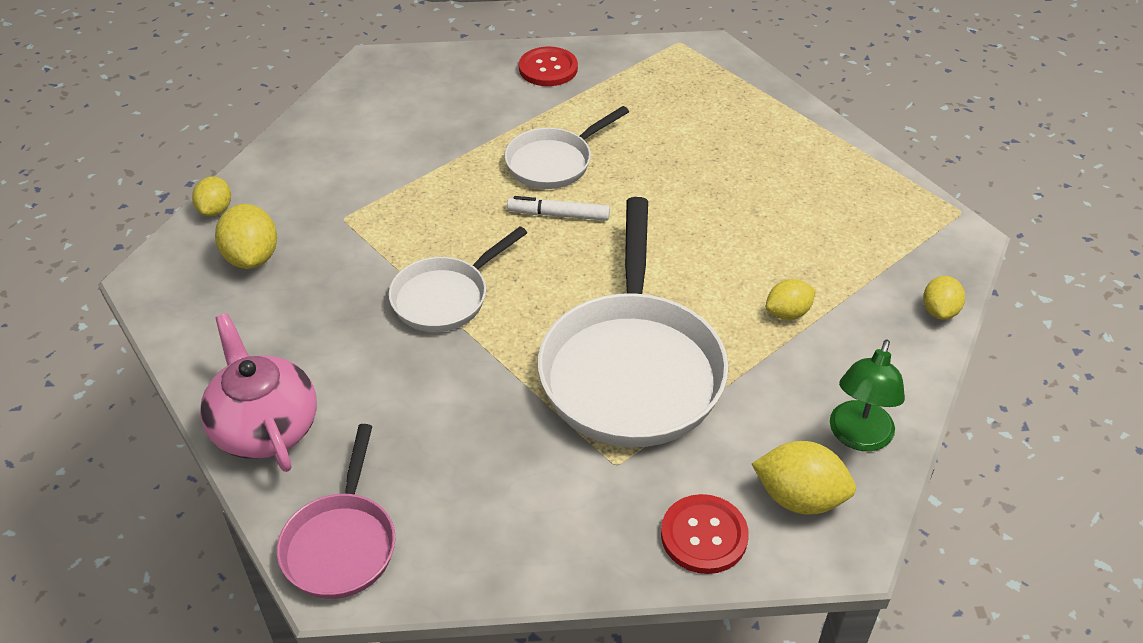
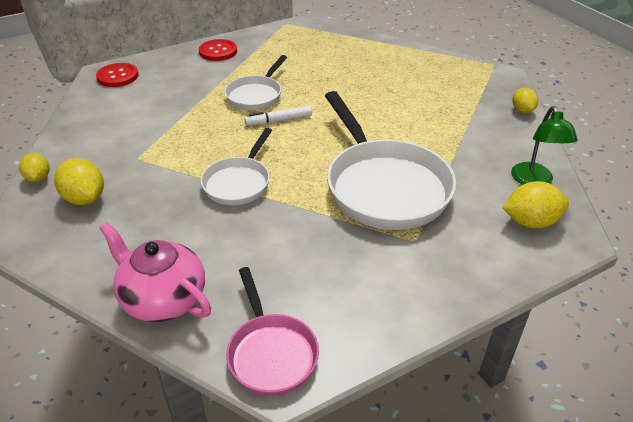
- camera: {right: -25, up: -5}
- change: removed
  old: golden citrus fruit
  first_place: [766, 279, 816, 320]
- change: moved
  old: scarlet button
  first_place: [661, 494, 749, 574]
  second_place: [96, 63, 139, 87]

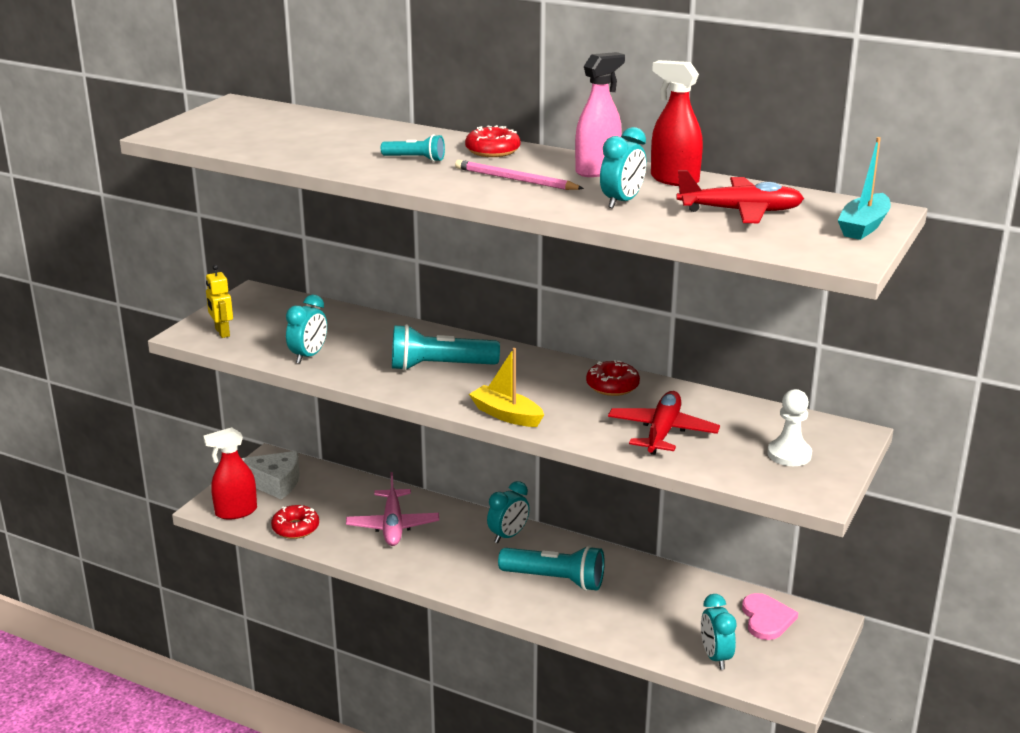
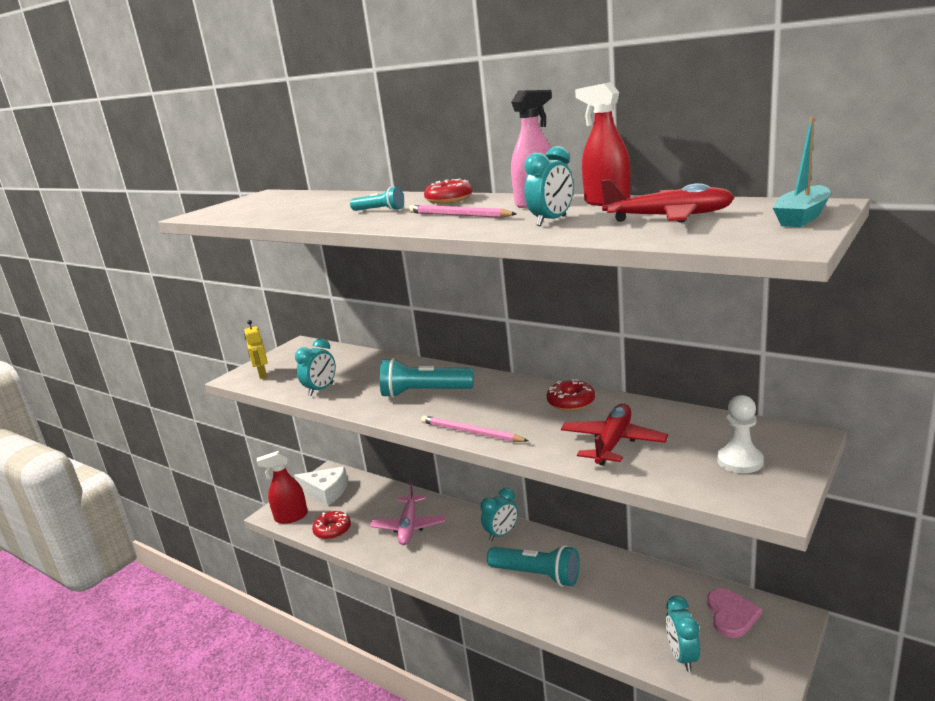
- camera: {right: 10, up: -5}
- change: replaced
  old: golden toy boat
  new: rosy pencil
  first_place: [469, 348, 544, 427]
  second_place: [421, 415, 529, 442]

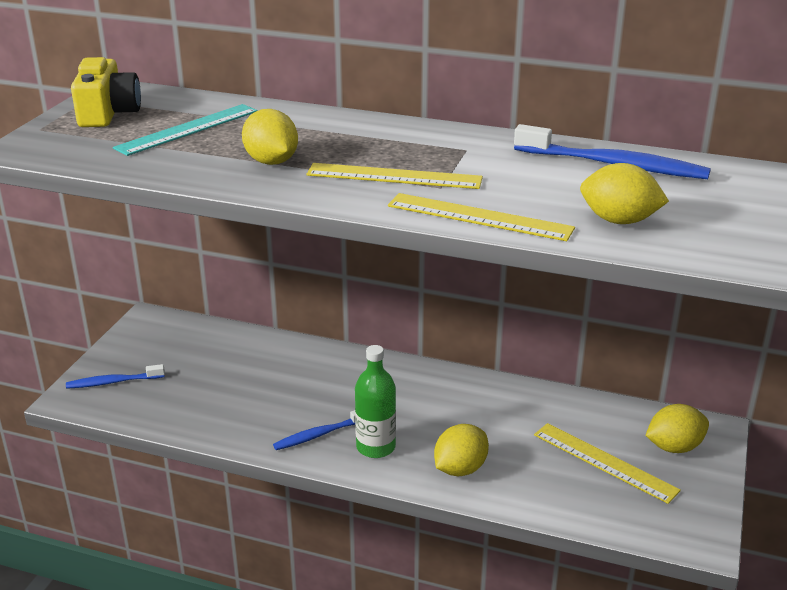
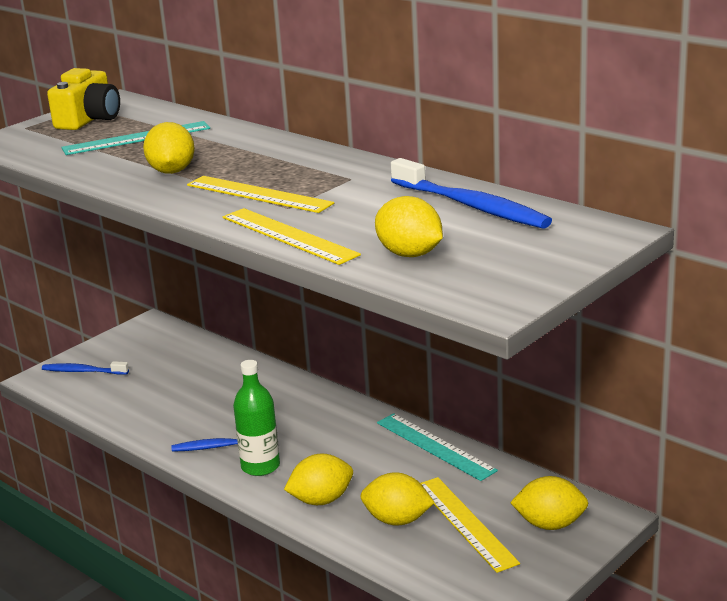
- camera: {right: 25, up: -5}
- change: added
  new: turquoise ruler
  second_place: [377, 413, 498, 481]
- change: added
  new: golden citrus fruit
  second_place: [360, 472, 435, 526]

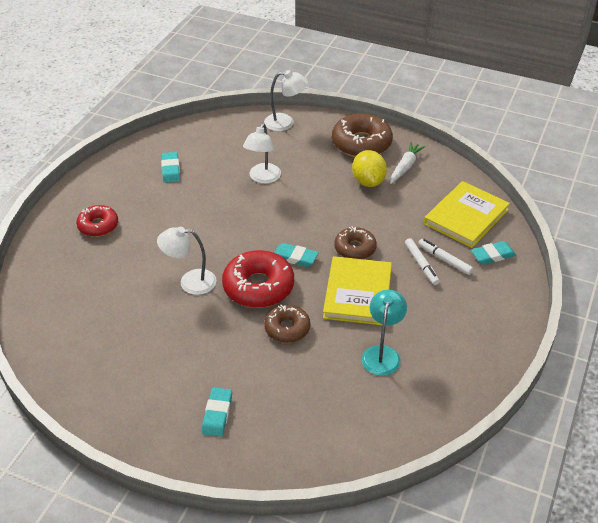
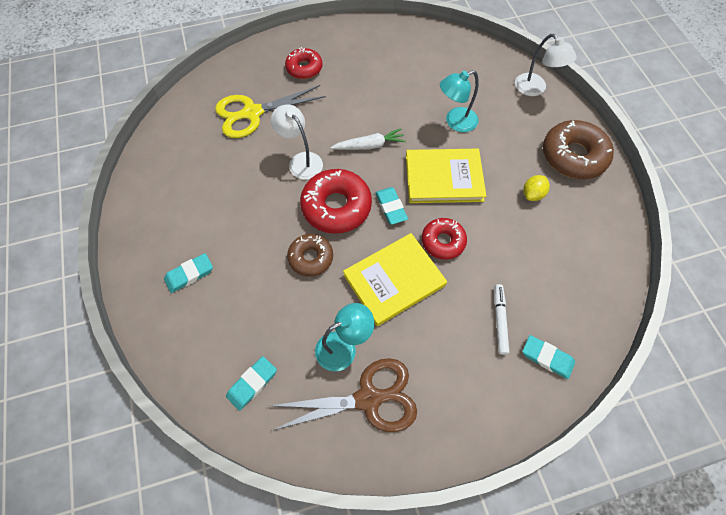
- camera: {right: 50, up: 20}
- change: recoloured
  old: snow-white desk lamp
  new: turquoise desk lamp
  first_place: [243, 123, 281, 184]
  second_place: [440, 70, 479, 132]
- change: moved
  old: snow-white toy carrot
  first_place: [390, 142, 426, 184]
  second_place: [330, 128, 406, 150]
- change: resized
  old: golden citrus fruit
  first_place: [352, 150, 387, 187]
  second_place: [523, 175, 550, 201]
  factor: 0.63
- change: moved
  old: turquoise eraser
  first_place: [161, 152, 180, 183]
  second_place: [226, 356, 277, 411]
- change: moved
  old: golden book
  first_place: [424, 181, 510, 248]
  second_place: [406, 149, 486, 203]
- change: recoloured
  old: russet glazed donut
  new: scarlet glazed donut
  first_place: [334, 226, 377, 259]
  second_place: [422, 218, 467, 260]
- change: removed
  old: snow-white felt pen
  first_place: [405, 238, 440, 285]
- change: added
  new: golden pair of scissors
  second_place: [215, 85, 326, 138]
- change: added
  new: russet pair of scissors
  second_place: [269, 358, 417, 432]

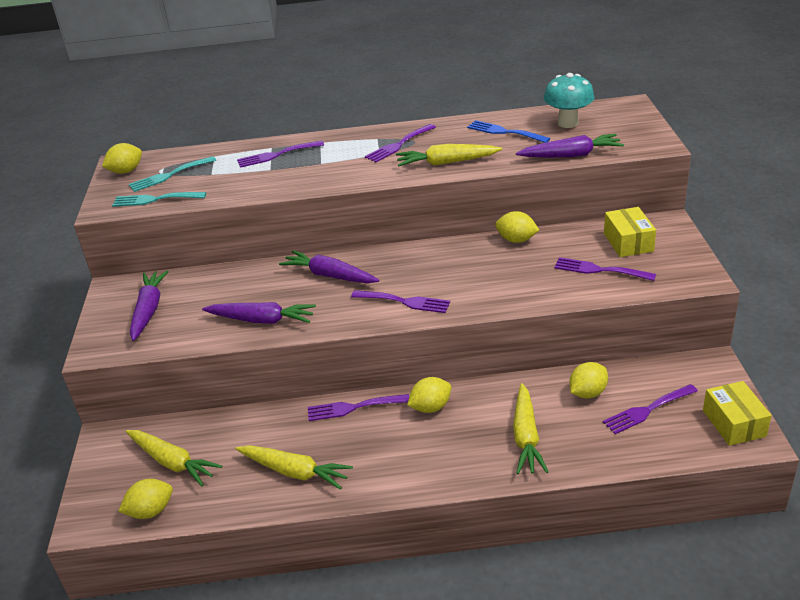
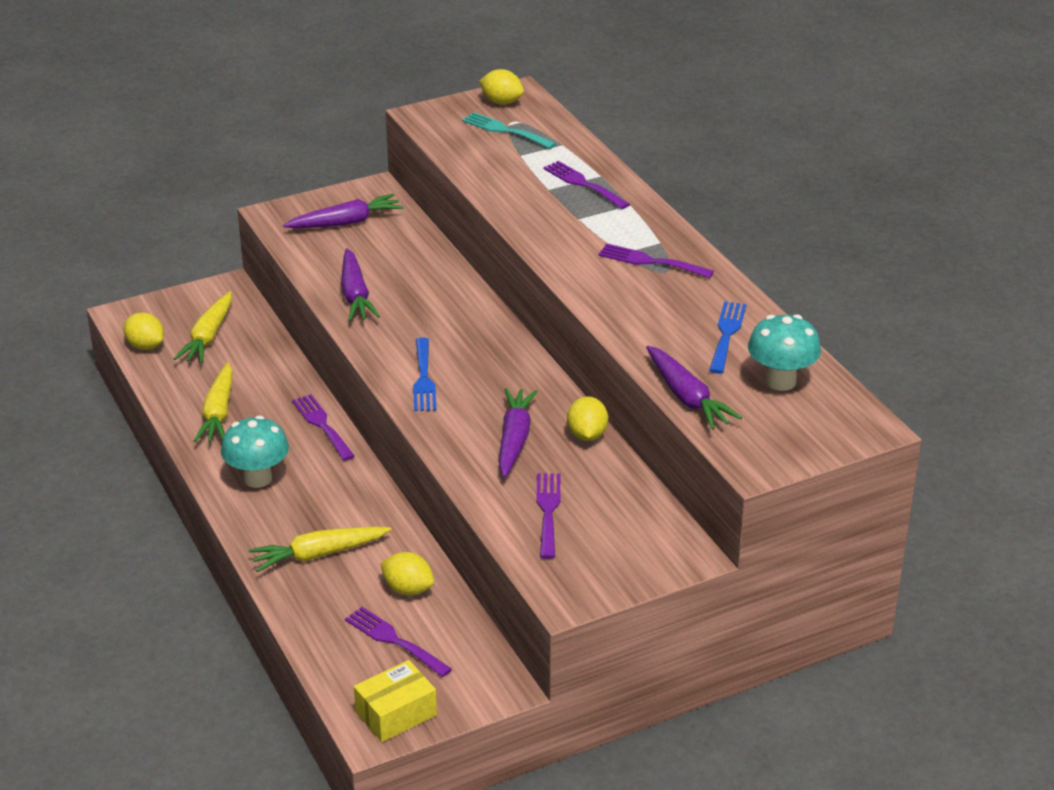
- camera: {right: 65, up: 0}
- change: removed
  old: golden toy carrot
  first_place: [396, 144, 502, 166]
- change: removed
  old: turquoise fork
  first_place: [112, 192, 206, 207]
- change: removed
  old: golden box
  first_place: [604, 207, 656, 257]
- change: moved
  old: royal purple toy carrot
  first_place: [279, 250, 379, 283]
  second_place: [499, 388, 538, 478]
- change: recoloured
  old: royal purple fork
  new: cobalt fork
  first_place: [351, 290, 450, 313]
  second_place: [413, 338, 437, 411]
- change: removed
  old: golden citrus fruit
  first_place: [407, 377, 451, 413]
- change: added
  new: turquoise fungus
  second_place: [221, 416, 289, 488]

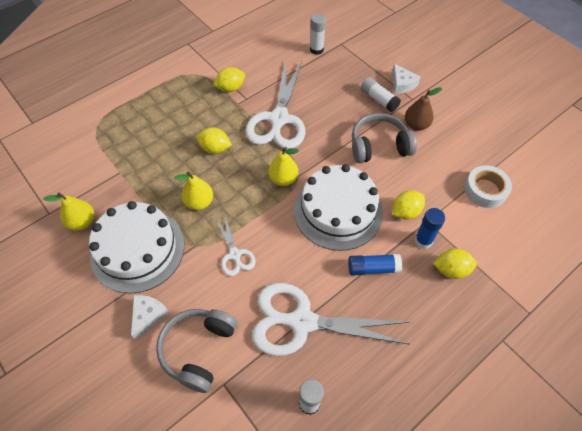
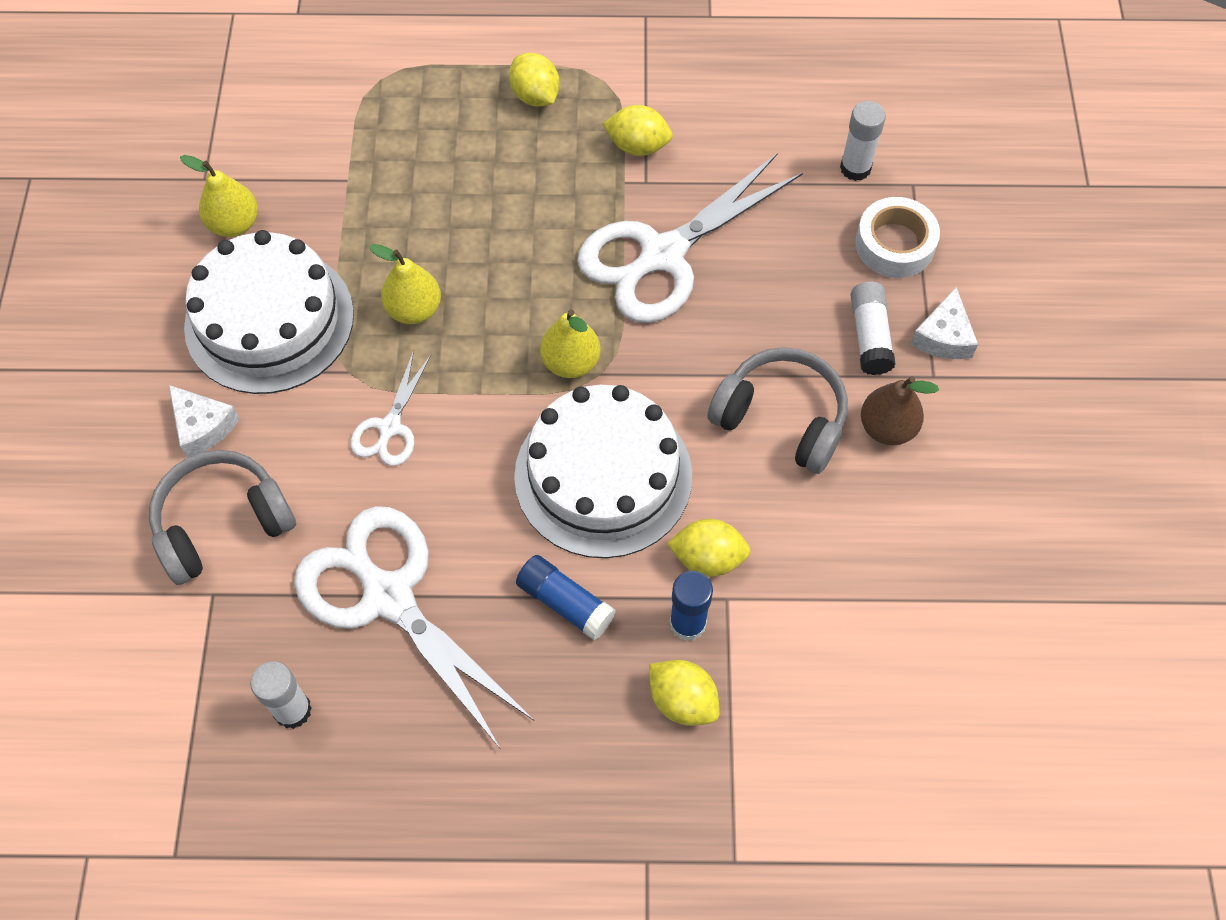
- camera: {right: 40, up: 5}
- change: moved
  old: golden citrus fruit
  first_place: [196, 127, 232, 154]
  second_place: [509, 53, 560, 107]
- change: moved
  old: snow-white tape
  first_place: [464, 165, 512, 208]
  second_place: [855, 197, 940, 278]
- change: turned
  old: snow-white piece of cheese
  first_place: [131, 295, 170, 340]
  second_place: [169, 385, 240, 458]
  degrees: 75

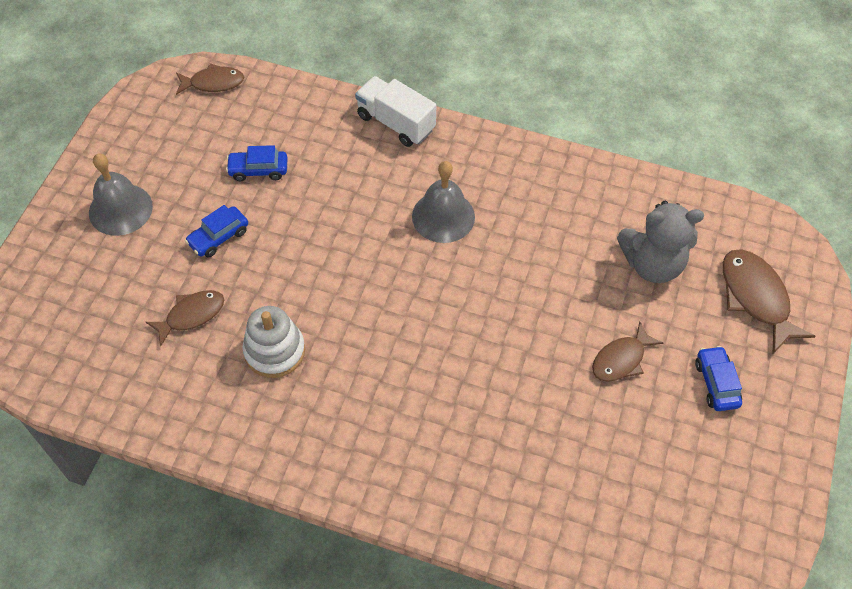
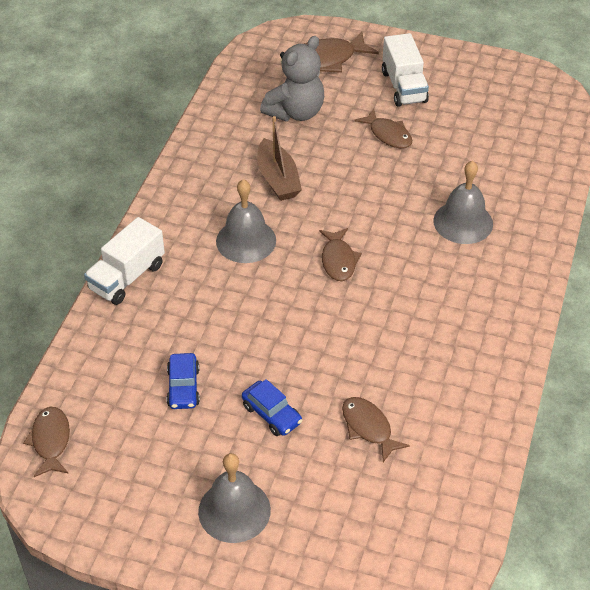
- camera: {right: -90, up: -10}
- change: turned
  old: ash-grey teddy bear
  first_place: [617, 201, 704, 283]
  second_place: [260, 36, 324, 121]
  degrees: 45
- change: removed
  old: snow-white ring stacker
  first_place: [242, 306, 305, 378]
- change: replaced
  old: cobalt toy car
  new: snow-white lorry
  first_place: [695, 346, 742, 411]
  second_place: [382, 33, 429, 107]
- change: added
  new: russet toy boat
  second_place: [257, 116, 302, 201]
- change: added
  new: ash-grey hand bell
  second_place: [433, 161, 493, 244]
- change: added
  new: russet toy fish
  second_place: [319, 228, 362, 281]

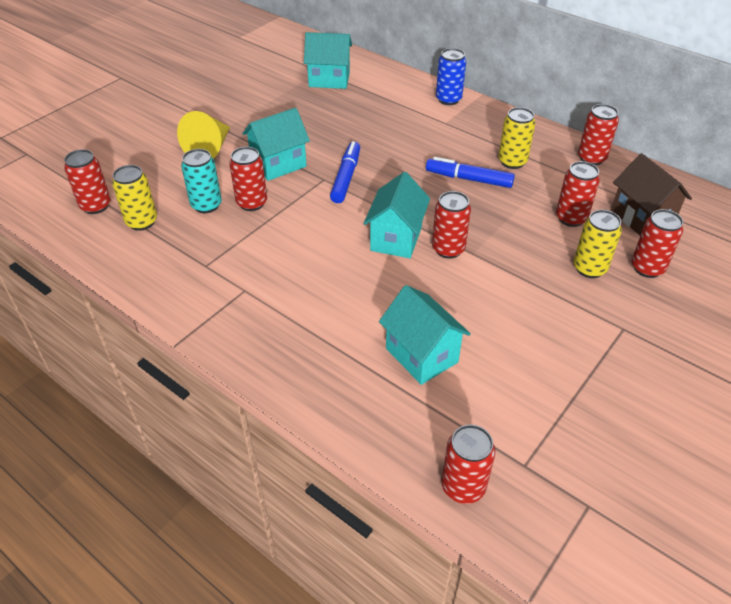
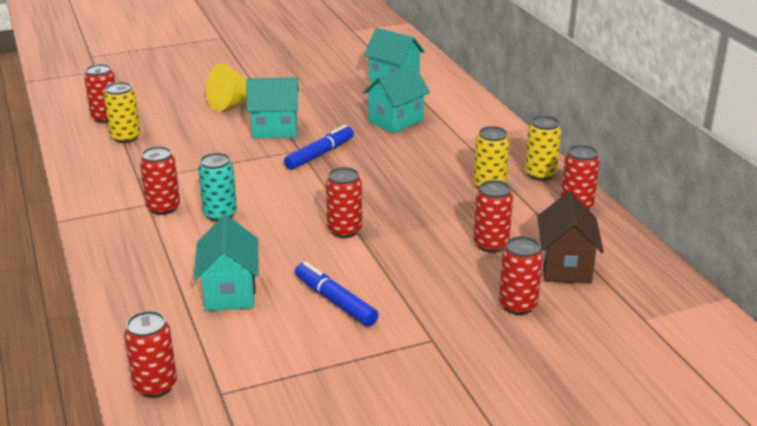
- camera: {right: 30, up: -15}
- change: removed
  old: cobalt soda can
  first_place: [436, 48, 466, 105]
- change: moved
  old: scarlet soda can
  first_place: [229, 147, 267, 211]
  second_place: [140, 146, 180, 215]
- change: moved
  old: turquoise soda can
  first_place: [181, 149, 222, 213]
  second_place: [198, 153, 237, 222]
- change: moved
  old: cobalt felt pen
  first_place: [426, 157, 515, 188]
  second_place: [295, 262, 379, 327]
- change: moved
  old: turquoise cottage
  first_place: [363, 172, 430, 258]
  second_place: [363, 64, 430, 134]
- change: moved
  old: golden soda can
  first_place: [574, 210, 622, 278]
  second_place: [525, 115, 561, 181]

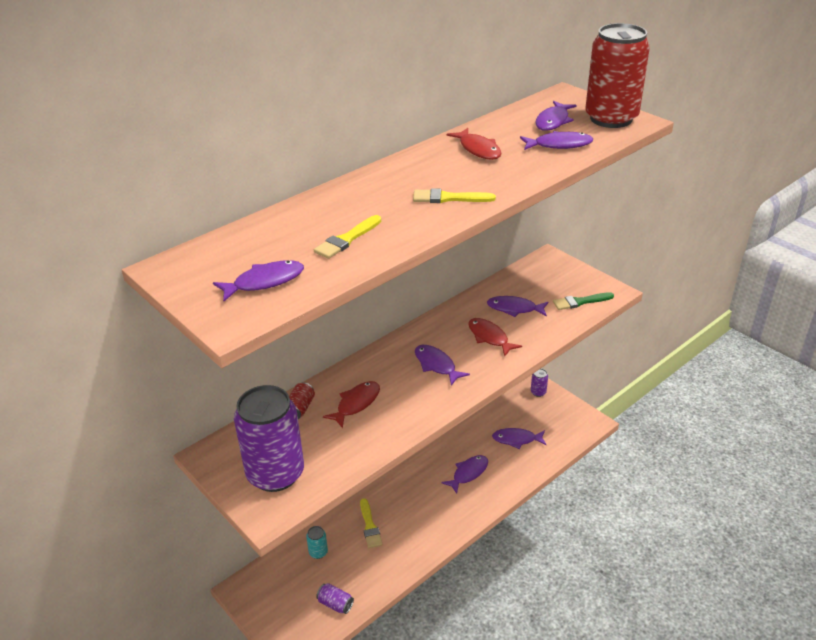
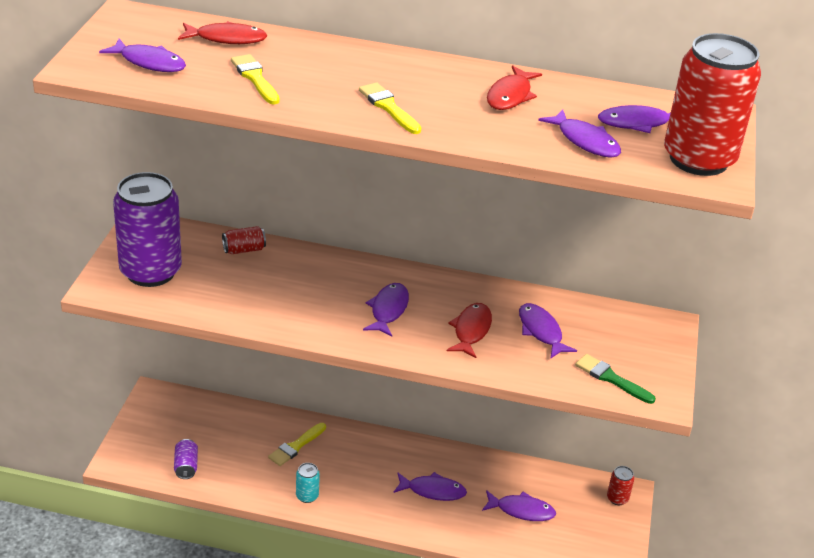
- camera: {right: 50, up: 0}
- change: turned
  old: golden paintbrush
  first_place: [314, 215, 381, 259]
  second_place: [231, 54, 280, 105]
  degrees: 60
- change: recoloured
  old: royal purple soda can
  new: scarlet soda can
  first_place: [531, 369, 548, 397]
  second_place: [607, 466, 634, 505]
- change: moved
  old: scarlet toy fish
  first_place: [323, 381, 380, 428]
  second_place: [178, 21, 267, 44]
- change: turned
  old: royal purple toy fish
  first_place: [492, 428, 547, 449]
  second_place: [482, 490, 556, 521]
  degrees: 135
- change: moved
  old: turquoise soda can
  first_place: [306, 526, 328, 559]
  second_place: [296, 463, 320, 503]

